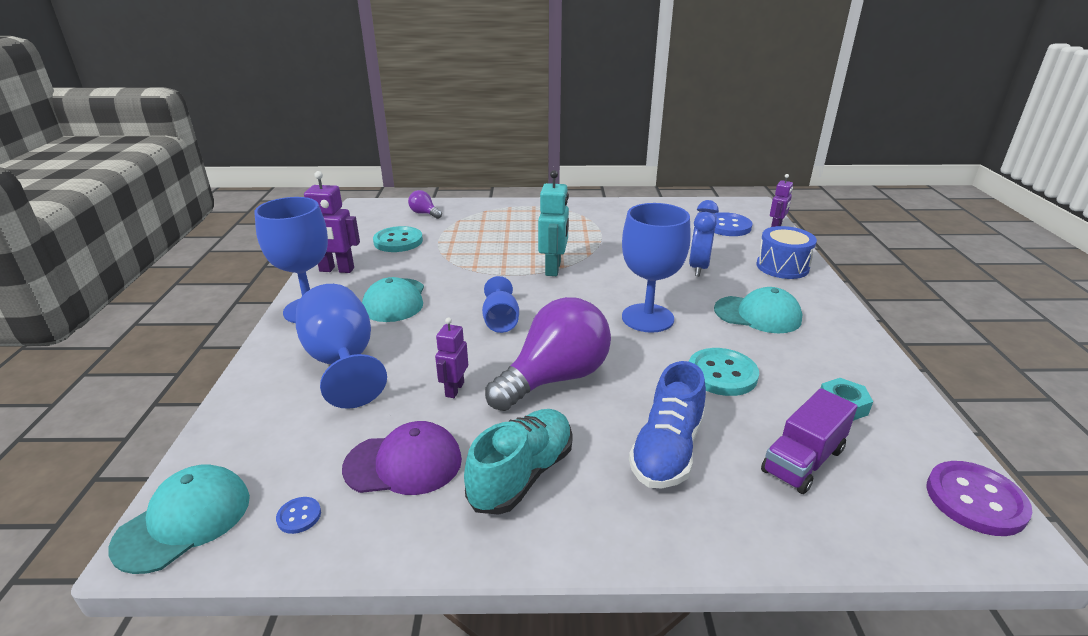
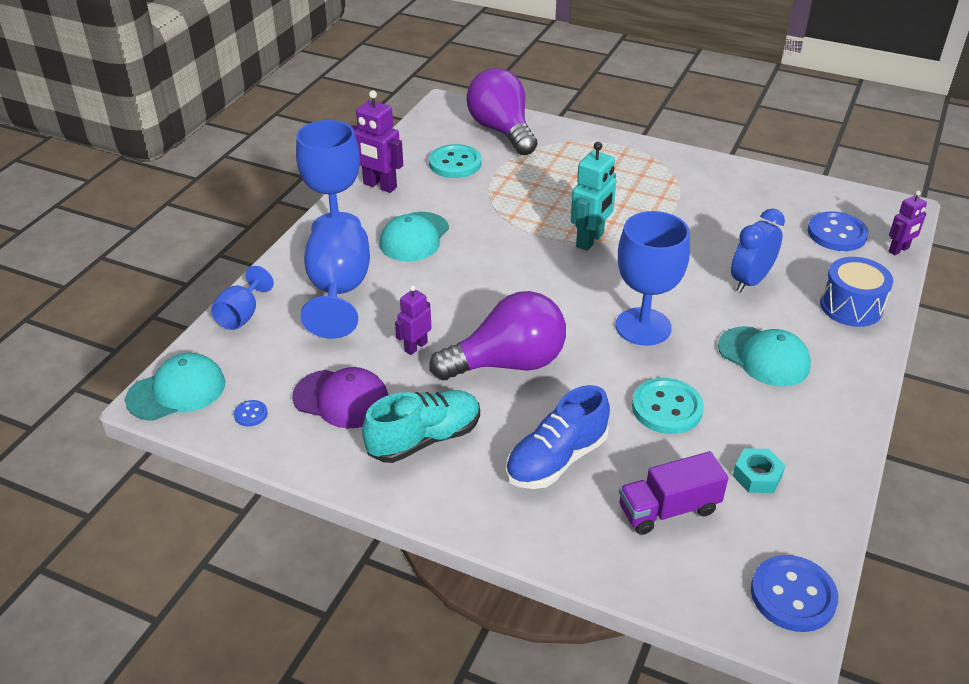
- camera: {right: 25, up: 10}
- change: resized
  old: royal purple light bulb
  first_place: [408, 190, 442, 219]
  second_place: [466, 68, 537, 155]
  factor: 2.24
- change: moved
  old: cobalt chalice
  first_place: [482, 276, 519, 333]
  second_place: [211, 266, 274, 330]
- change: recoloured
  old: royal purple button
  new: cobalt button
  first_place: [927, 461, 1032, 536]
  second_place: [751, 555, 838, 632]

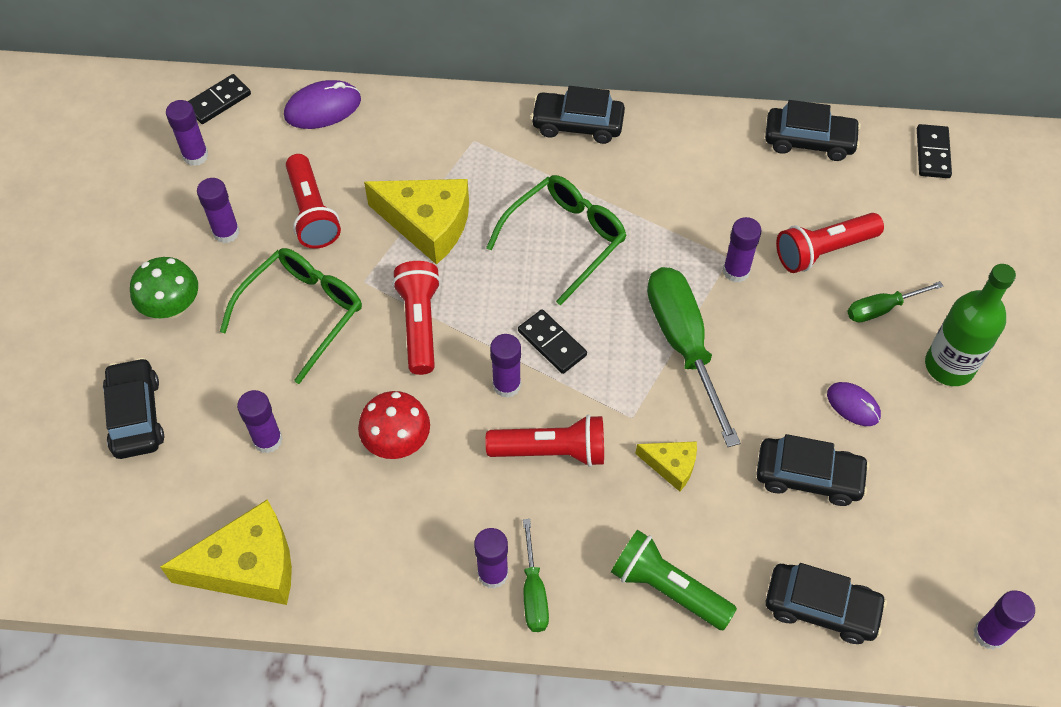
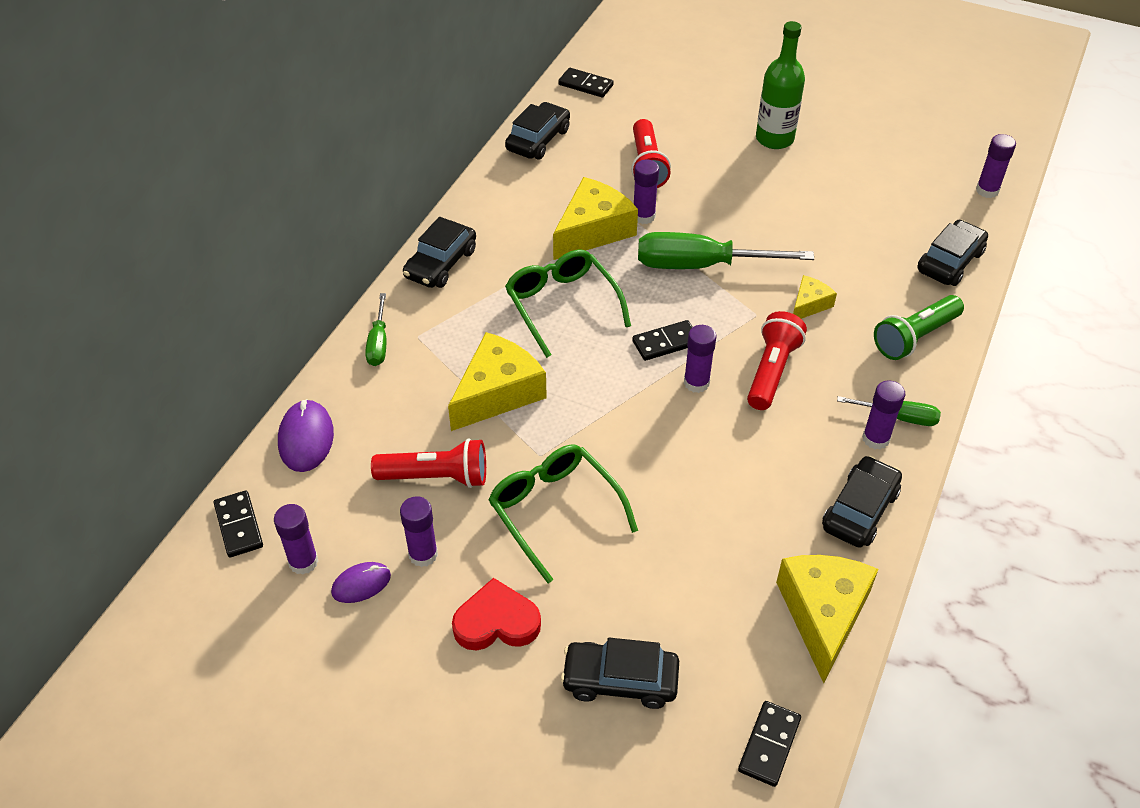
- camera: {right: -70, up: -10}
- change: replaced
  old: green fungus
  new: scarlet love heart
  first_place: [130, 257, 198, 319]
  second_place: [452, 578, 541, 651]
- change: removed
  old: scarlet pocket torch
  first_place: [392, 261, 441, 375]
- change: moved
  old: green hand screwdriver
  first_place: [847, 281, 944, 322]
  second_place: [365, 293, 386, 366]
- change: moved
  old: royal purple computer mouse
  first_place: [827, 382, 881, 426]
  second_place: [331, 562, 391, 603]
- change: removed
  old: royal purple glue
  first_place: [237, 390, 283, 454]
- change: removed
  old: scarlet fungus
  first_place: [358, 391, 430, 459]
- change: moved
  old: ebony toy car
  first_place: [756, 434, 870, 506]
  second_place: [822, 456, 902, 548]
- change: added
  new: golden piece of cheese
  second_place: [553, 177, 638, 260]
- change: added
  new: ebony domino tile
  second_place: [738, 701, 801, 787]

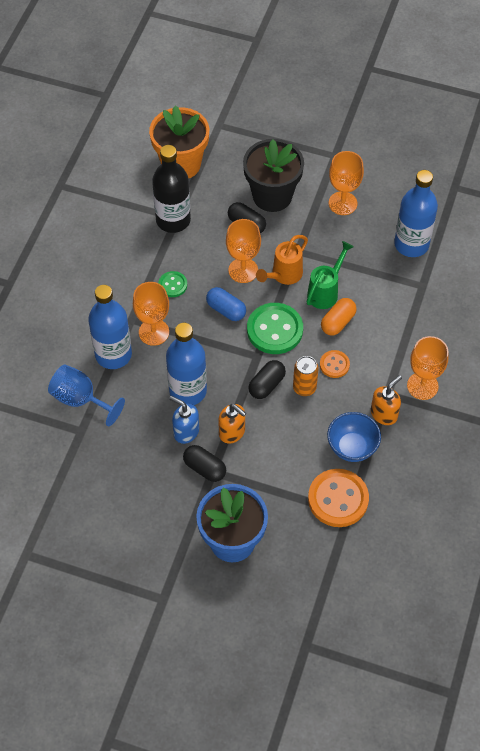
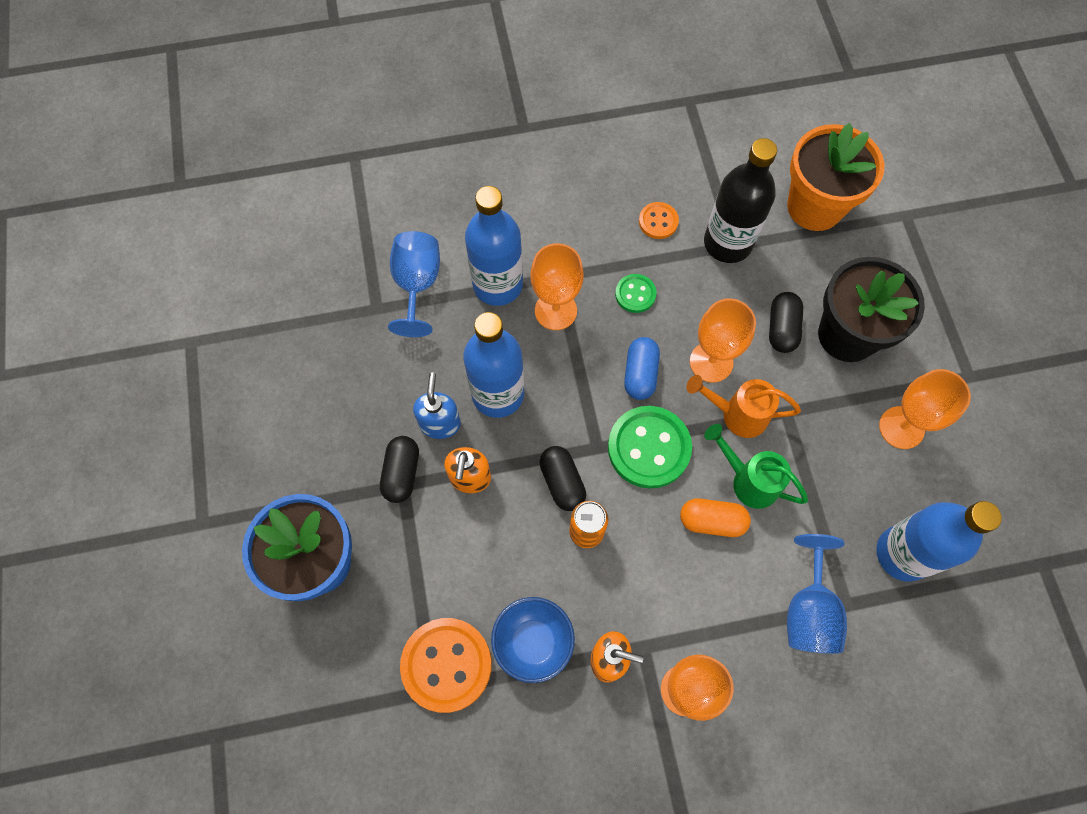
- camera: {right: 60, up: 10}
- change: turned
  old: green watering can
  first_place: [306, 241, 354, 309]
  second_place: [704, 424, 808, 509]
  degrees: -150
- change: moved
  old: bright orange button
  first_place: [320, 350, 350, 378]
  second_place: [639, 202, 679, 239]
- change: turned
  old: ebony pill
  first_place: [248, 360, 286, 399]
  second_place: [539, 446, 586, 511]
  degrees: 60
- change: added
  new: cobalt chalice
  second_place: [787, 534, 847, 654]

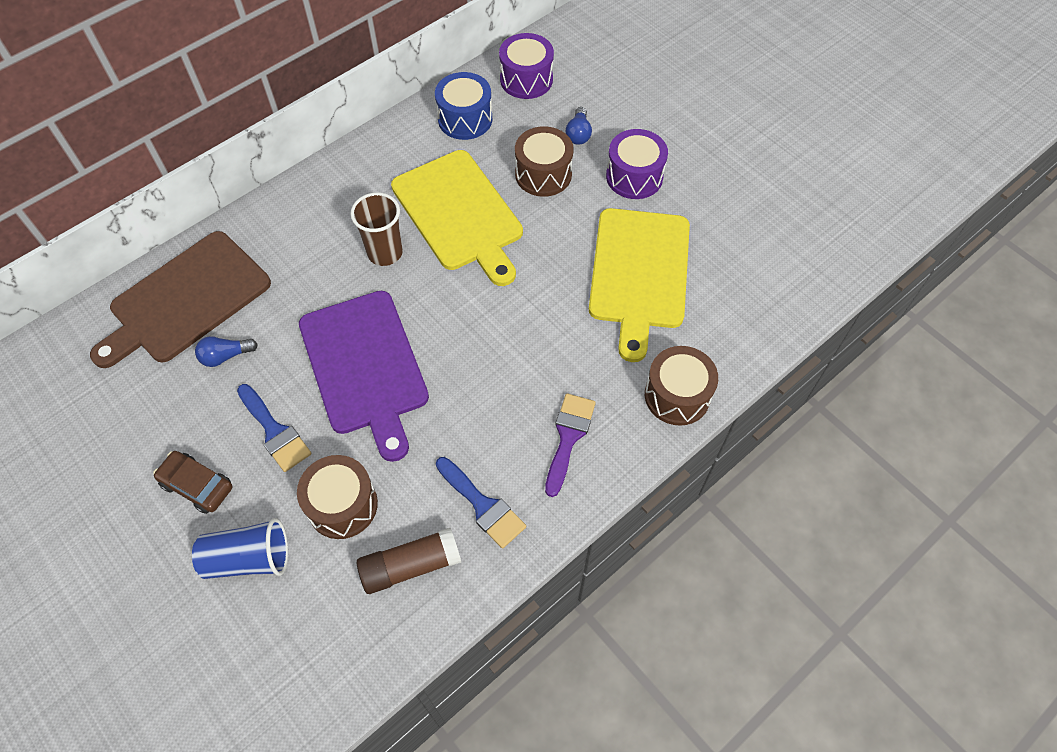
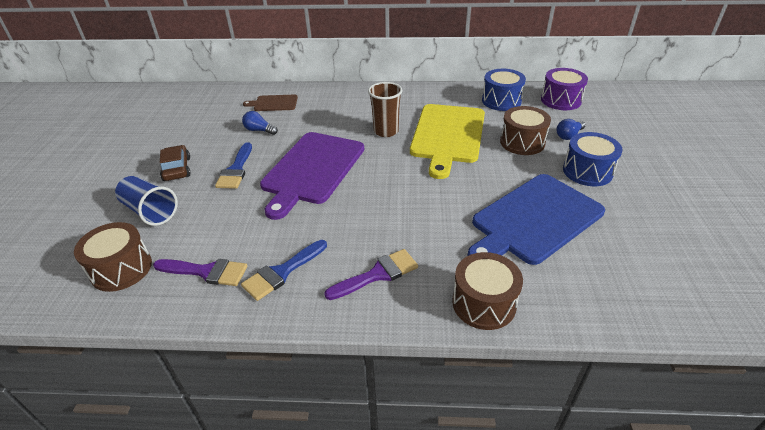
- camera: {right: 45, up: -20}
- change: recoloured
  old: royal purple drum
  new: cobalt drum
  first_place: [606, 129, 668, 199]
  second_place: [563, 132, 622, 186]
- change: recoloured
  old: golden chopping board
  new: cobalt chopping board
  first_place: [589, 208, 690, 362]
  second_place: [467, 174, 605, 265]
- change: resized
  old: russet chopping board
  first_place: [90, 231, 271, 368]
  second_place: [243, 95, 298, 111]
  factor: 0.48
- change: moved
  old: russet drum
  first_place: [297, 455, 378, 539]
  second_place: [74, 222, 152, 292]
- change: turned
  old: cobalt paintbrush
  first_place: [436, 457, 526, 549]
  second_place: [241, 240, 327, 301]
  degrees: 45
- change: replaced
  old: russet glue
  new: royal purple paintbrush
  first_place: [357, 528, 461, 594]
  second_place: [153, 259, 247, 286]

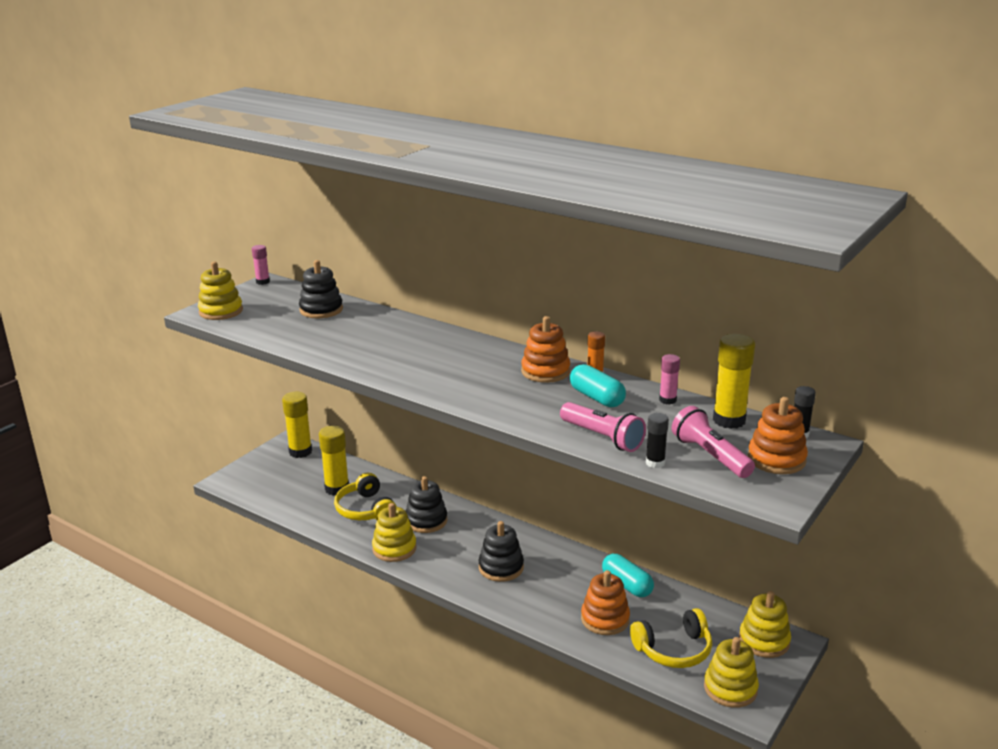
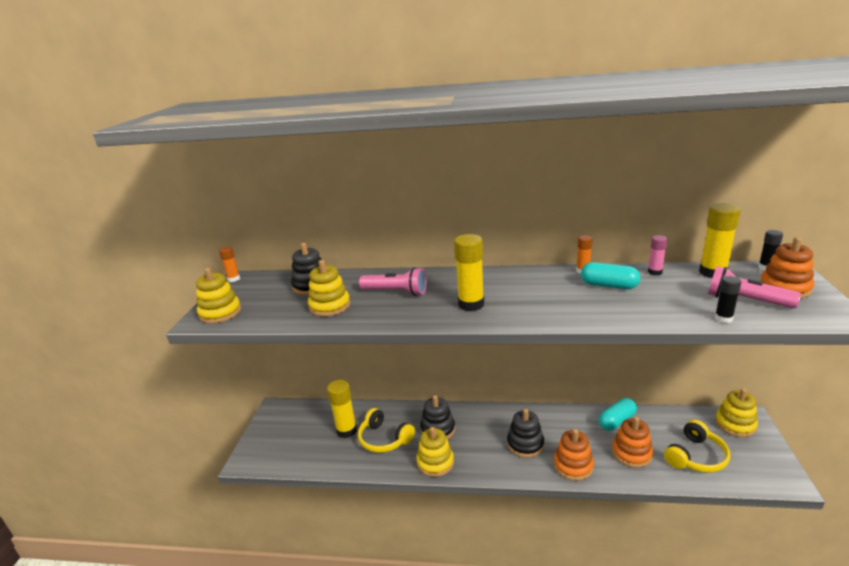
- camera: {right: -25, up: 0}
- change: recoloured
  old: rosy glue
  new: bright orange glue
  first_place: [252, 245, 270, 285]
  second_place: [219, 247, 240, 282]
- change: moved
  old: bright orange ring stacker
  first_place: [521, 316, 570, 383]
  second_place: [554, 429, 594, 481]
- change: moved
  old: golden glue
  first_place: [282, 392, 312, 458]
  second_place: [454, 234, 484, 311]
- change: moved
  old: rosy pocket torch
  first_place: [560, 402, 646, 452]
  second_place: [359, 267, 427, 296]
- change: turned
  old: turquoise pill
  first_place: [602, 554, 654, 597]
  second_place: [599, 398, 637, 430]
  degrees: -60
- change: moved
  old: golden ring stacker
  first_place: [704, 637, 759, 708]
  second_place: [308, 260, 350, 317]

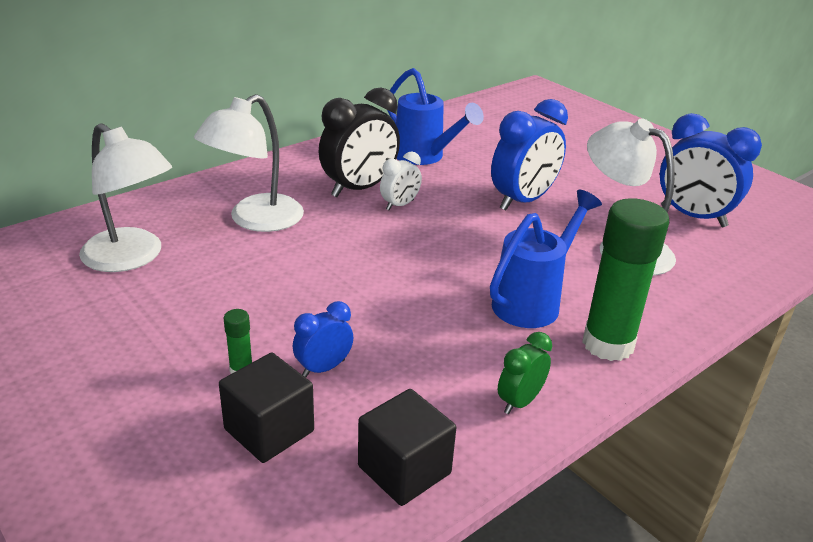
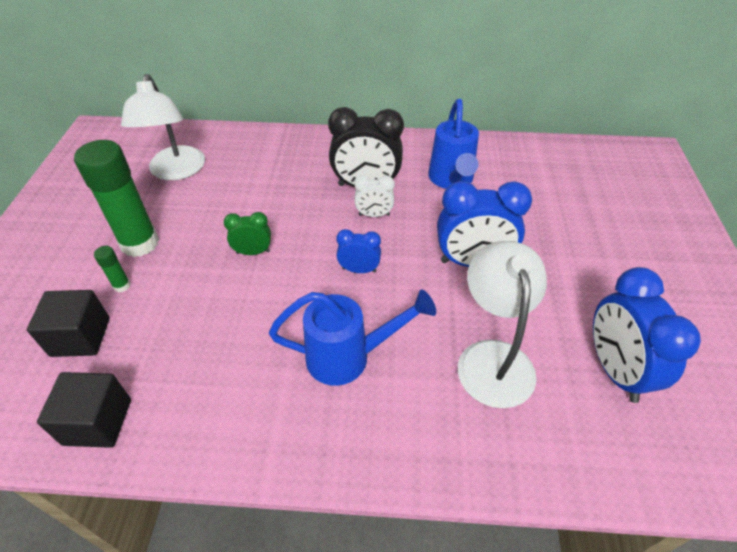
- camera: {right: 45, up: 15}
- change: removed
  old: snow-white desk lamp
  first_place: [194, 94, 304, 232]
- change: moved
  old: green glue
  first_place: [582, 198, 669, 361]
  second_place: [74, 140, 159, 257]
- change: moved
  old: cobalt clock
  first_place: [293, 301, 353, 377]
  second_place: [337, 229, 381, 273]
- change: moved
  old: green clock
  first_place: [498, 332, 552, 414]
  second_place: [224, 212, 271, 255]

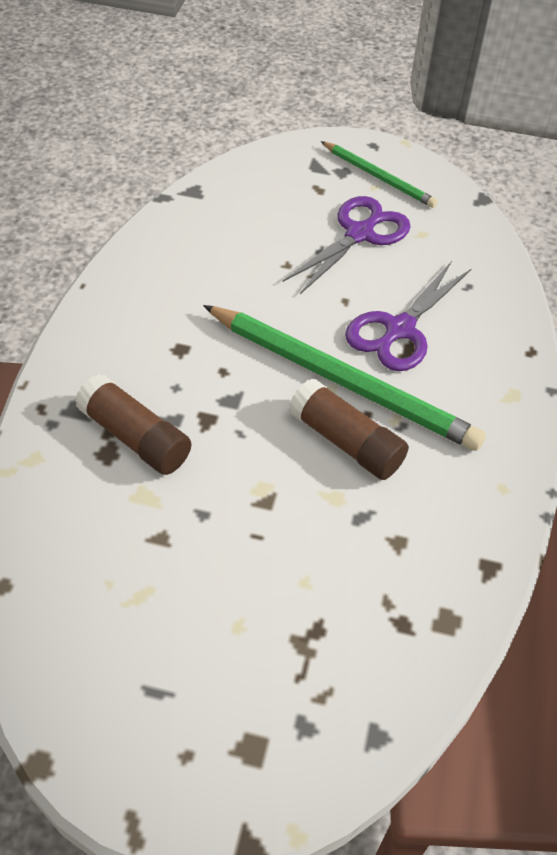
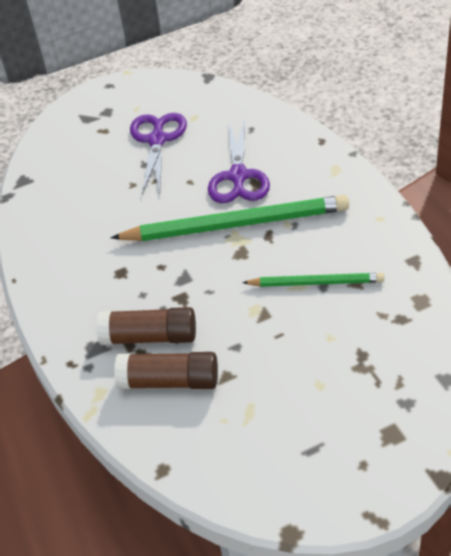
- camera: {right: -30, up: -5}
- change: moved
  old: green pencil
  first_place: [321, 141, 438, 208]
  second_place: [242, 273, 384, 287]
- change: moved
  old: russet glue
  first_place: [289, 378, 409, 480]
  second_place: [114, 352, 218, 389]

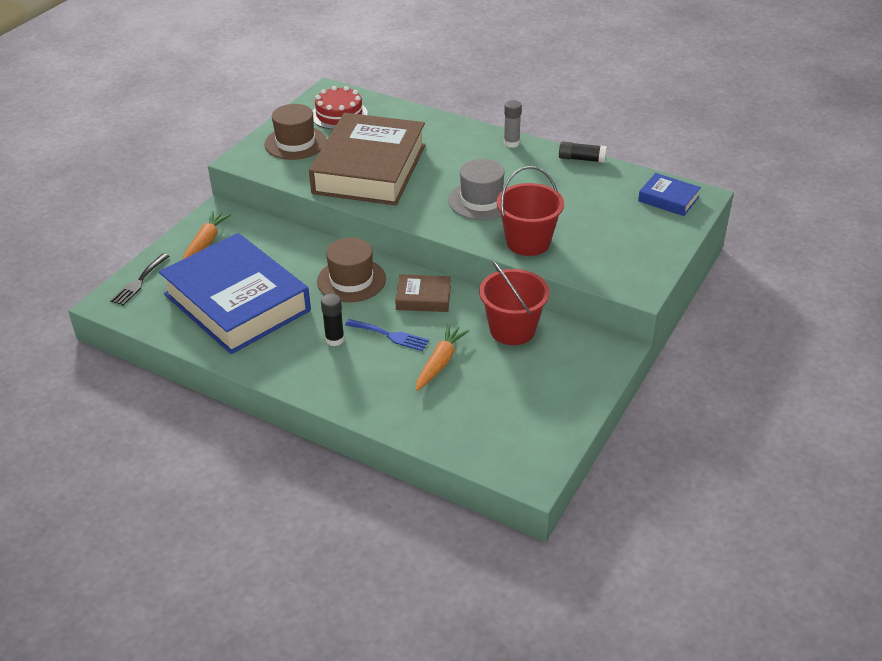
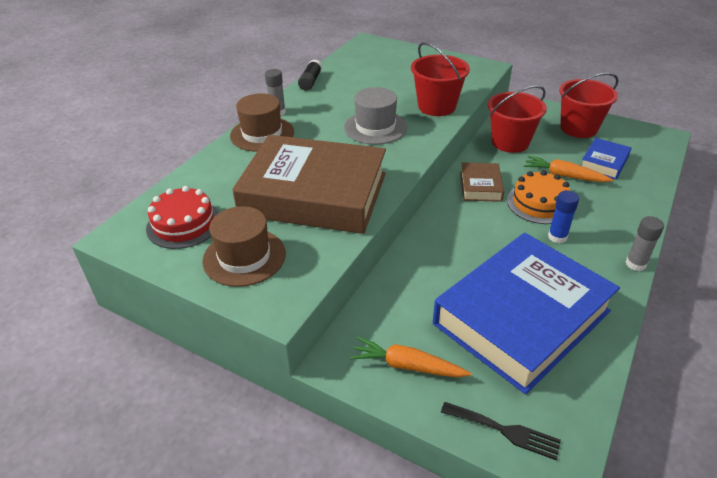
- camera: {right: -90, up: 0}
- change: moved
  old: cobalt book
  first_place: [638, 173, 701, 216]
  second_place: [581, 138, 631, 179]
- change: moved
  old: russet top hat
  first_place: [317, 238, 386, 302]
  second_place: [230, 93, 294, 152]
- change: recoloured
  old: ebony glue
  new: cobalt glue
  first_place: [321, 294, 344, 346]
  second_place: [548, 191, 579, 243]
- change: replaced
  old: cobalt fork
  new: bright orange cake
  first_place: [345, 319, 429, 351]
  second_place: [507, 170, 571, 224]
- change: added
  new: scarlet bucket
  second_place: [559, 73, 618, 138]
- change: added
  new: ash-grey glue
  second_place: [626, 216, 664, 271]

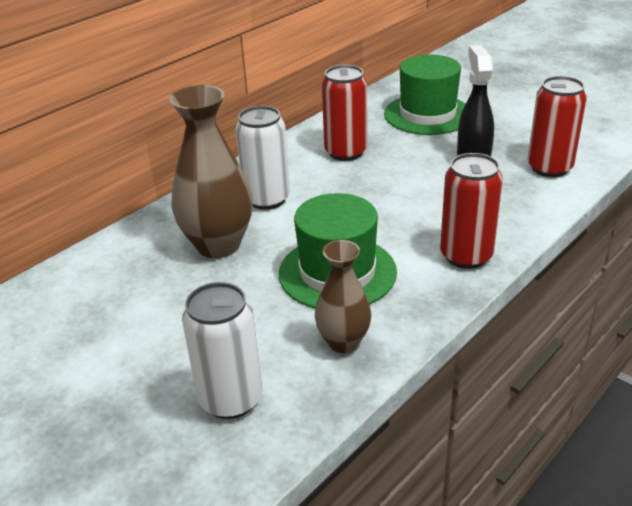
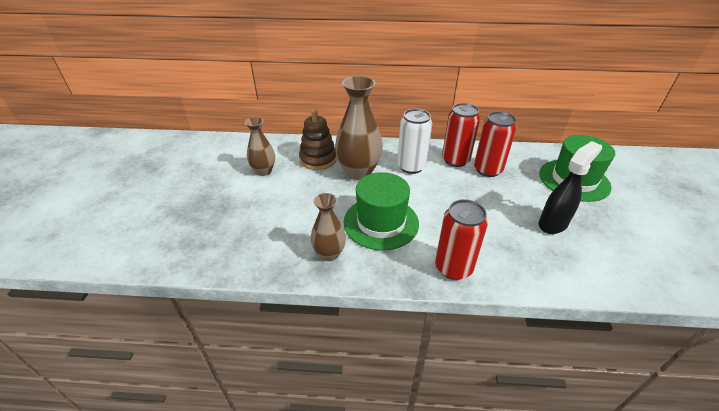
- camera: {right: 50, up: 5}
- change: moved
  old: scarlet soda can
  first_place: [527, 76, 587, 177]
  second_place: [442, 103, 480, 167]
- change: removed
  old: snow-white soda can
  first_place: [182, 282, 262, 419]
- change: added
  new: russet ring stacker
  second_place: [299, 110, 337, 170]
- change: added
  new: russet vase
  second_place: [245, 117, 275, 176]

